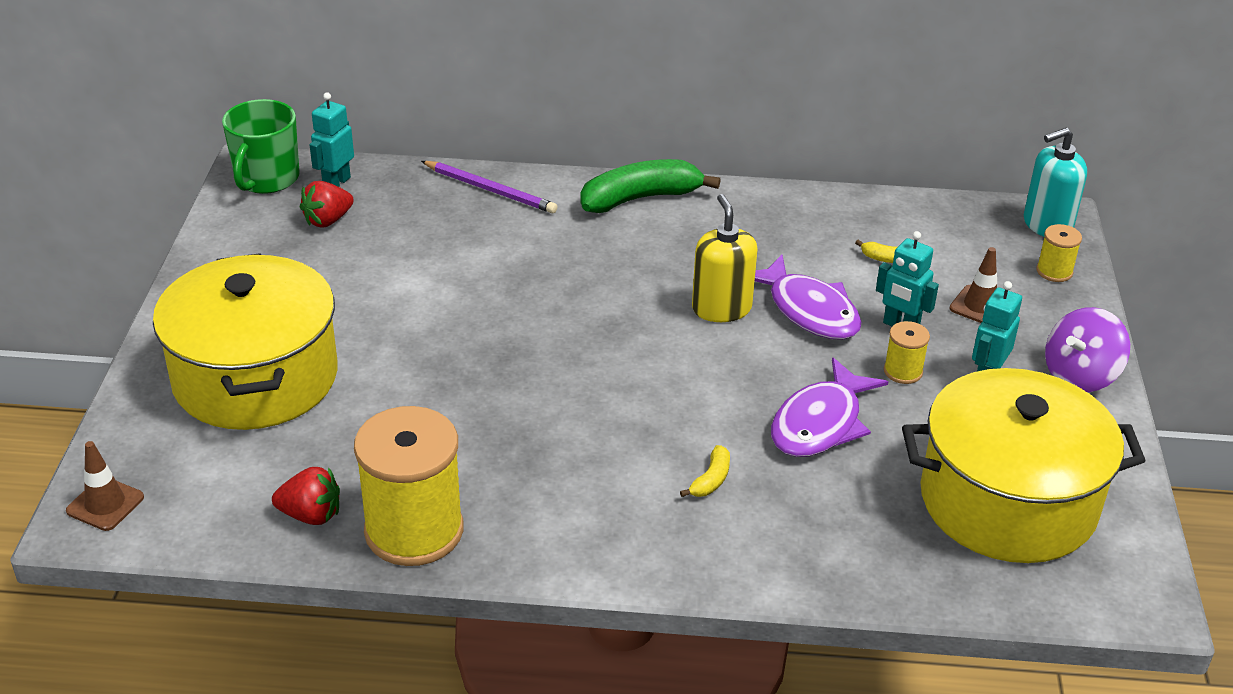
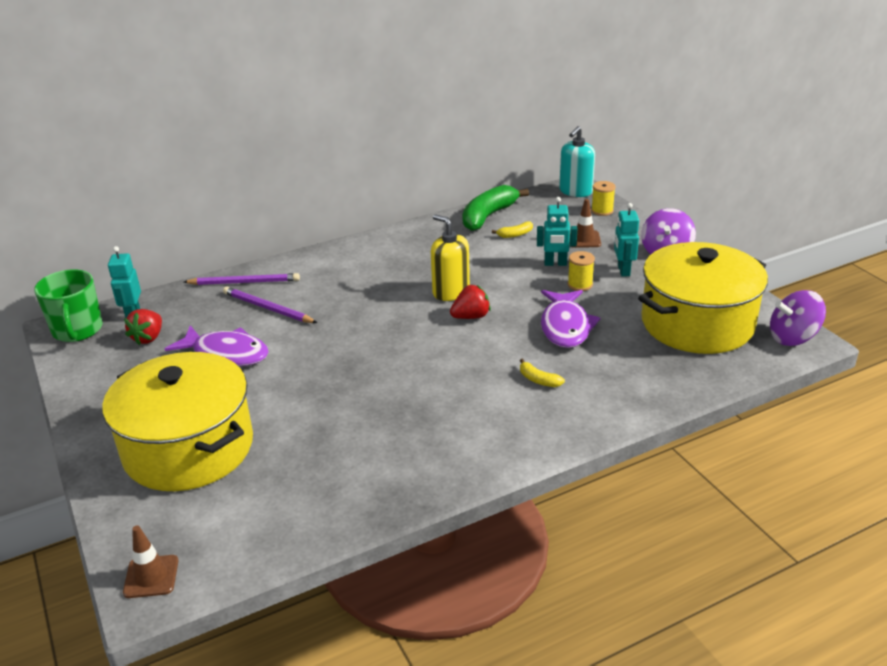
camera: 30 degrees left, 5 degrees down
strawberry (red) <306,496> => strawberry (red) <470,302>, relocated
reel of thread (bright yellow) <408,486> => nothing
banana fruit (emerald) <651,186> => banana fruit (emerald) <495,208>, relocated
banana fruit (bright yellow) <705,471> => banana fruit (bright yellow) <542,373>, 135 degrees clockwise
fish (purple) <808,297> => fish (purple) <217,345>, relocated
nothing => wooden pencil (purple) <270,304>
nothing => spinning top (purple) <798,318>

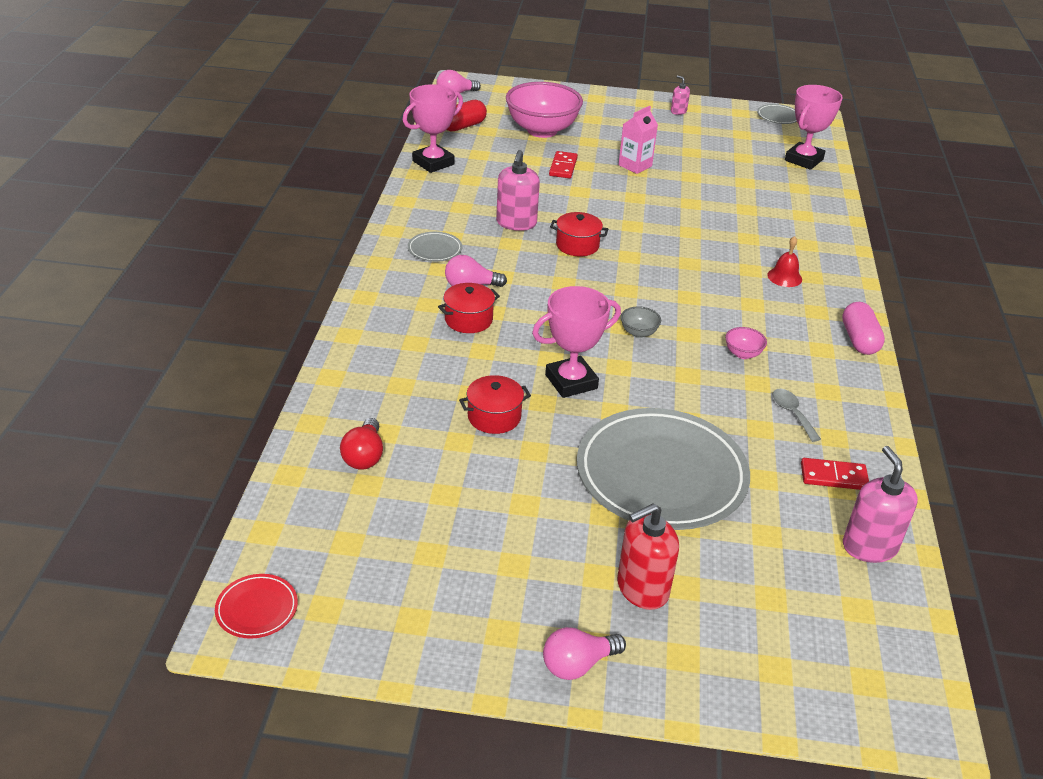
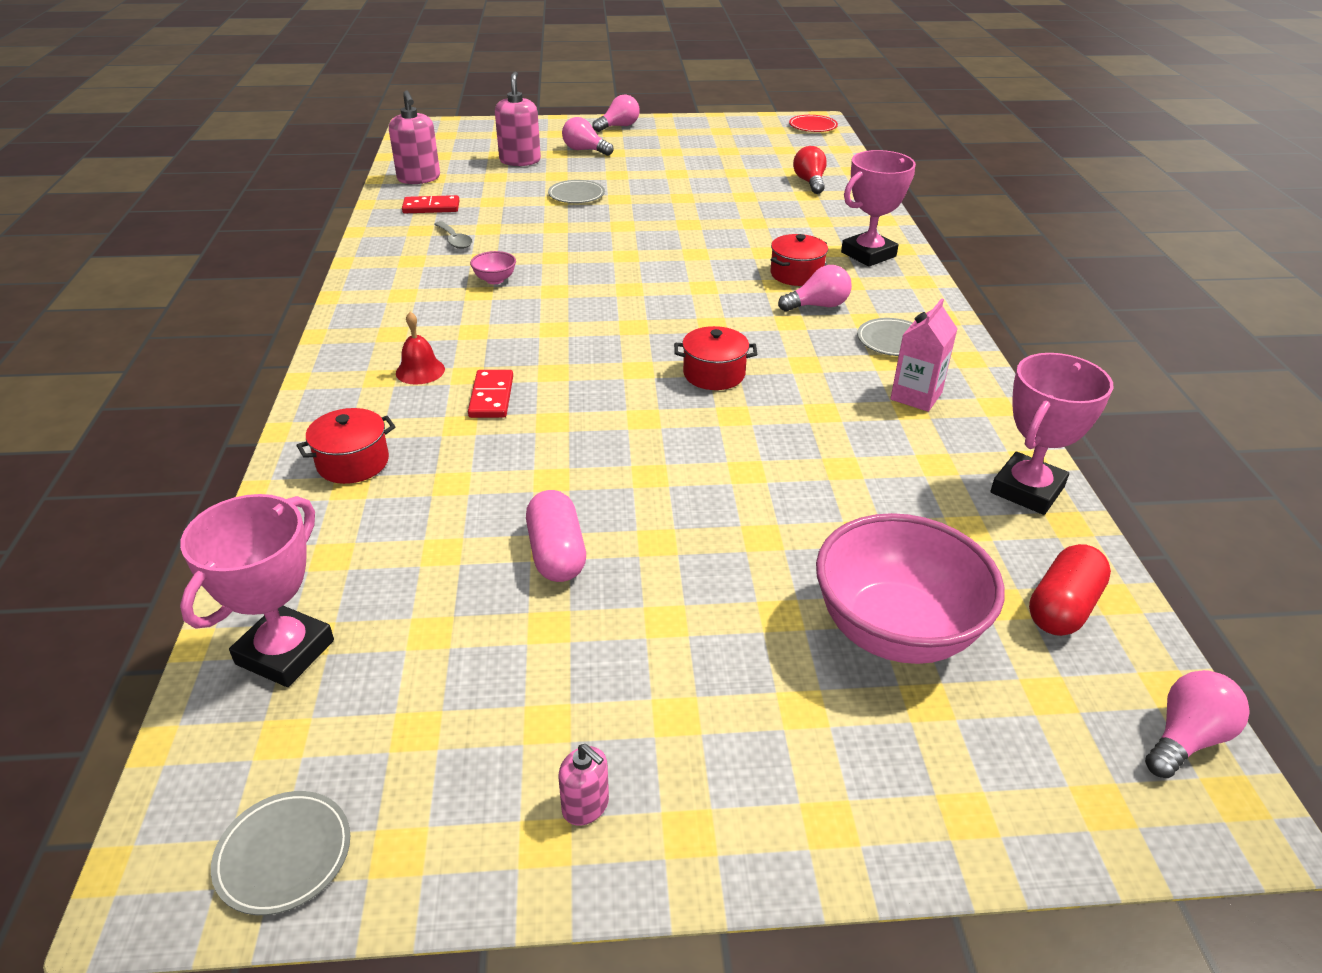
camera: 170 degrees right, 0 degrees up
stockpot (red) <495,404> => stockpot (red) <346,446>, relocated
pump bottle (rose-pink) <518,190> => pump bottle (rose-pink) <518,118>, relocated
prize cup (rose-pink) <576,342> => prize cup (rose-pink) <878,208>, relocated
domino (red) <563,164> => domino (red) <490,394>, relocated
flat dish (gray) <663,469> => flat dish (gray) <576,191>, x0.40
pump bottle (red) <648,556> => lightbulb (rose-pink) <588,136>
juice carton (rose-pink) <638,140> => juice carton (rose-pink) <923,355>, relocated
serving bowl (gray) <641,322> => nothing
capsule (rose-pink) <863,328> => capsule (rose-pink) <556,536>, relocated

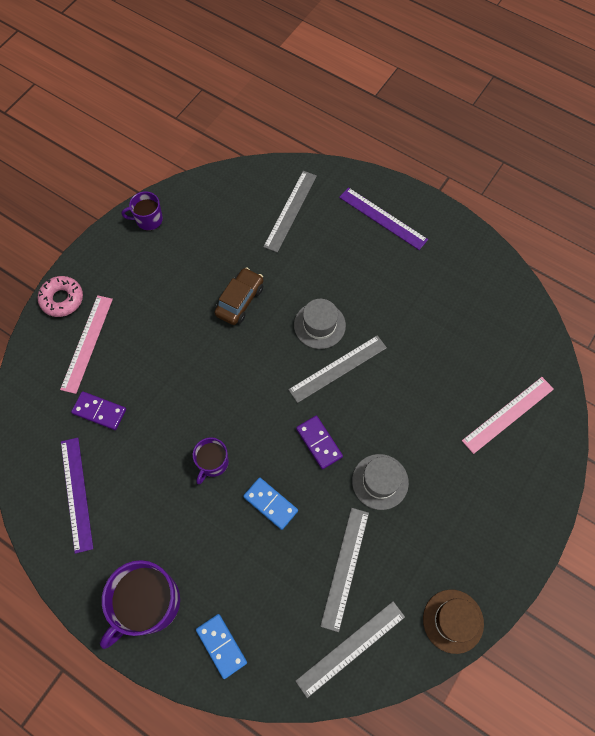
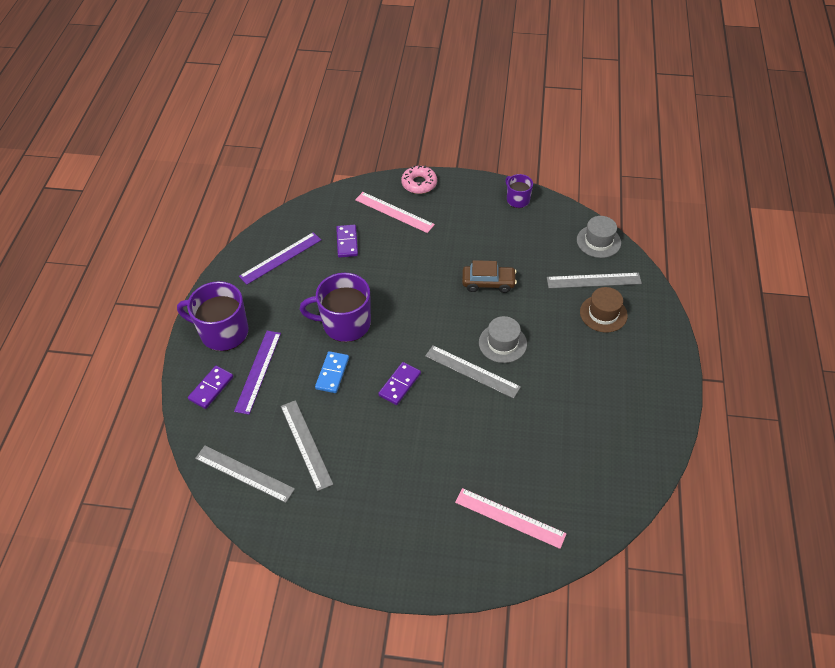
camera: 65 degrees right, 15 degrees down
measuring stick (rose-pink) <86,344> => measuring stick (rose-pink) <395,212>, 45 degrees clockwise
tea mug (purple) <211,460> => tea mug (purple) <335,307>, x1.84
domino (cobalt) <221,646> => domino (purple) <210,387>
measuring stick (gray) <344,570> => measuring stick (gray) <307,445>, 75 degrees clockwise
measuring stick (purple) <383,218> => measuring stick (purple) <257,373>, relocated
hat (gray) <380,482> => hat (gray) <599,237>, relocated
hat (dark brown) <453,622> => hat (dark brown) <604,310>, relocated

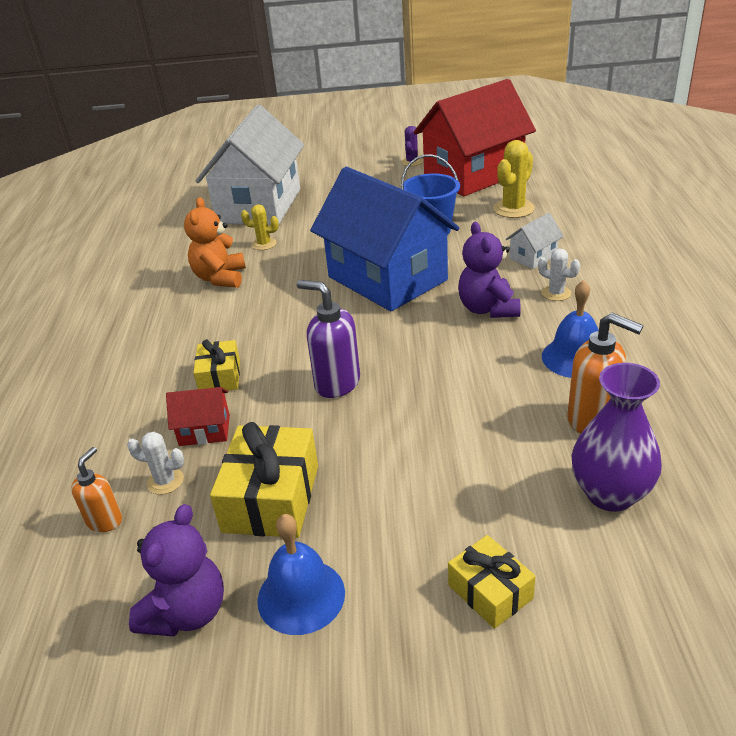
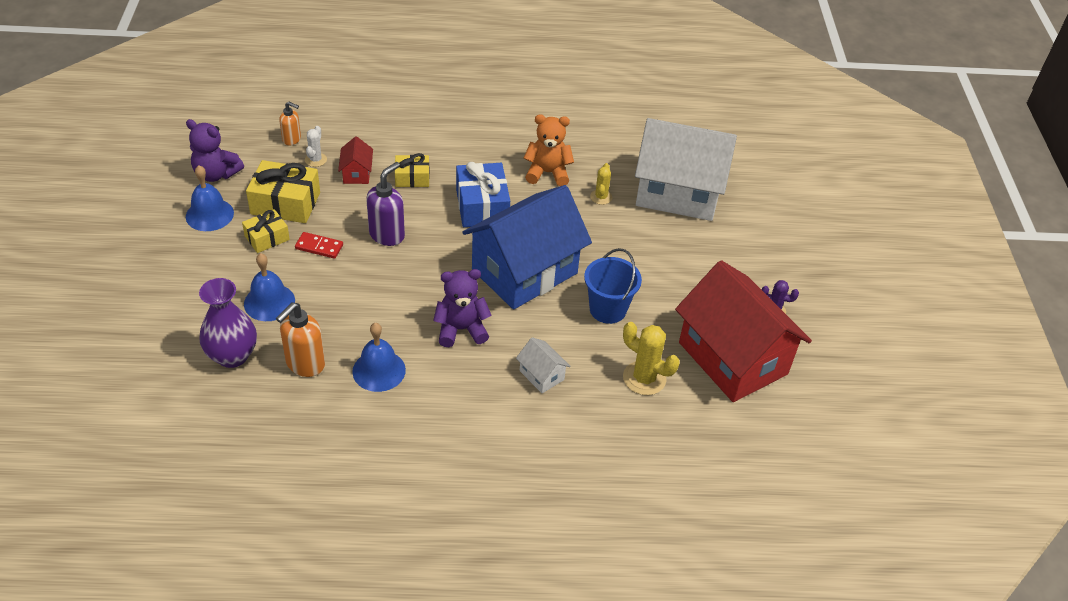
camera: 85 degrees right, 10 degrees up
present (bright yellow) <492,582> => present (bright yellow) <266,231>, relocated
prickly plant (white) <559,275> => nothing
nothing => school bell (cobalt) <269,287>
nothing => domino (red) <319,245>
nothing => present (cobalt) <483,194>

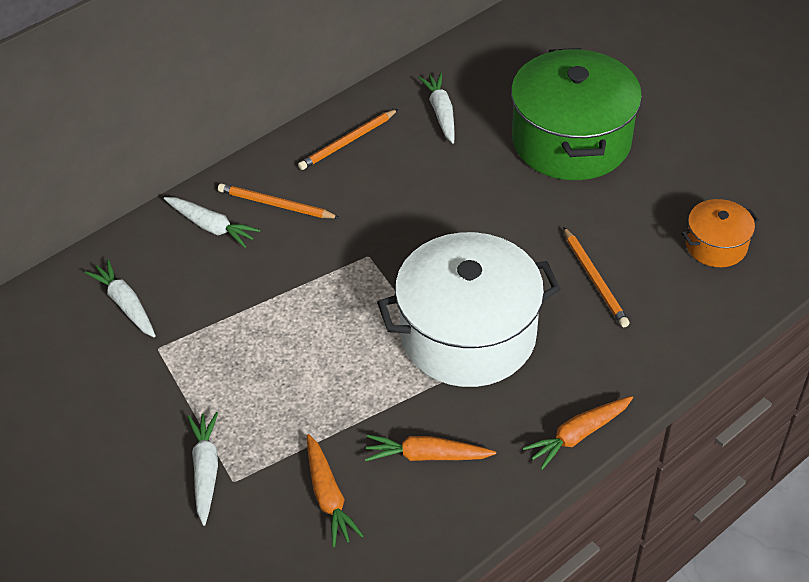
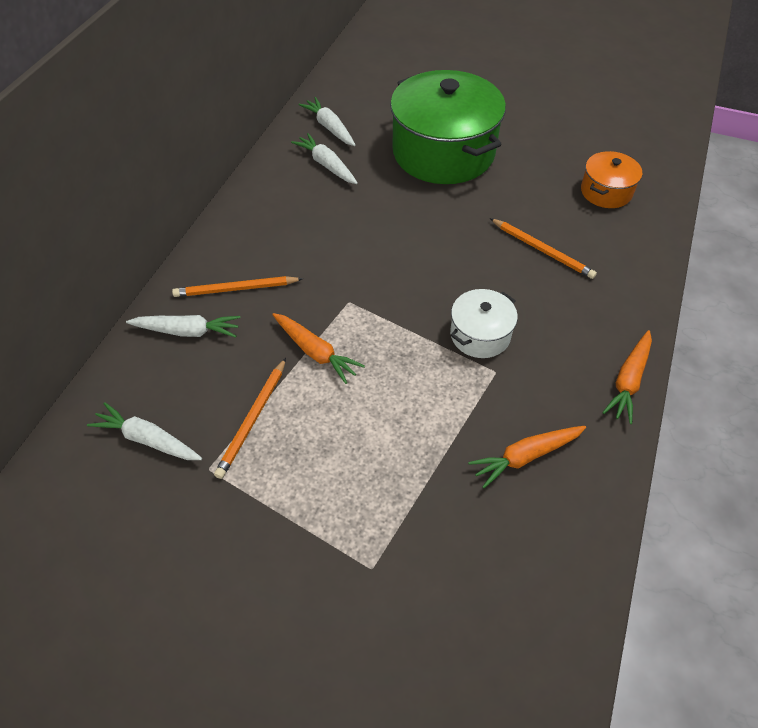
camera: 30 degrees left, 5 degrees up
toy carrot (white) <202,469> => toy carrot (white) <327,121>, relocated
wooden pencil (orange-coloured) <348,139> => wooden pencil (orange-coloured) <250,418>, relocated
toy carrot (orange-coloured) <335,490> => toy carrot (orange-coloured) <318,348>, relocated
stockpot (white) <469,309> => stockpot (white) <484,323>, x0.48

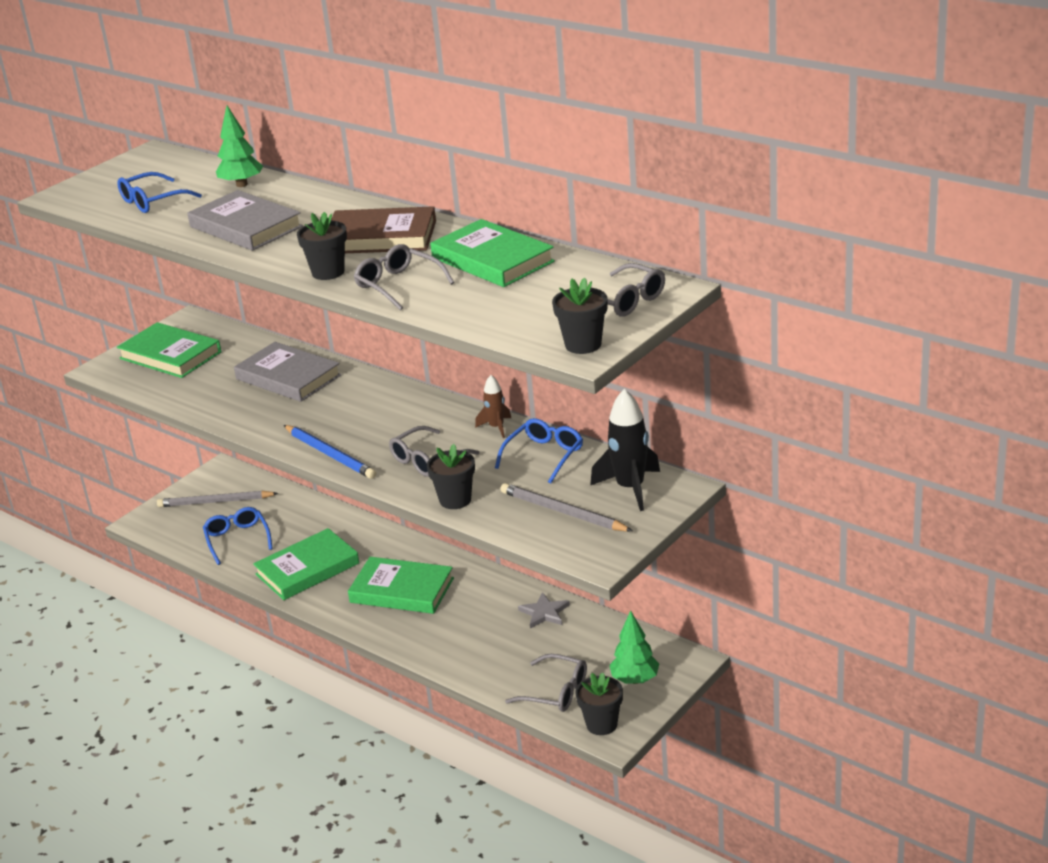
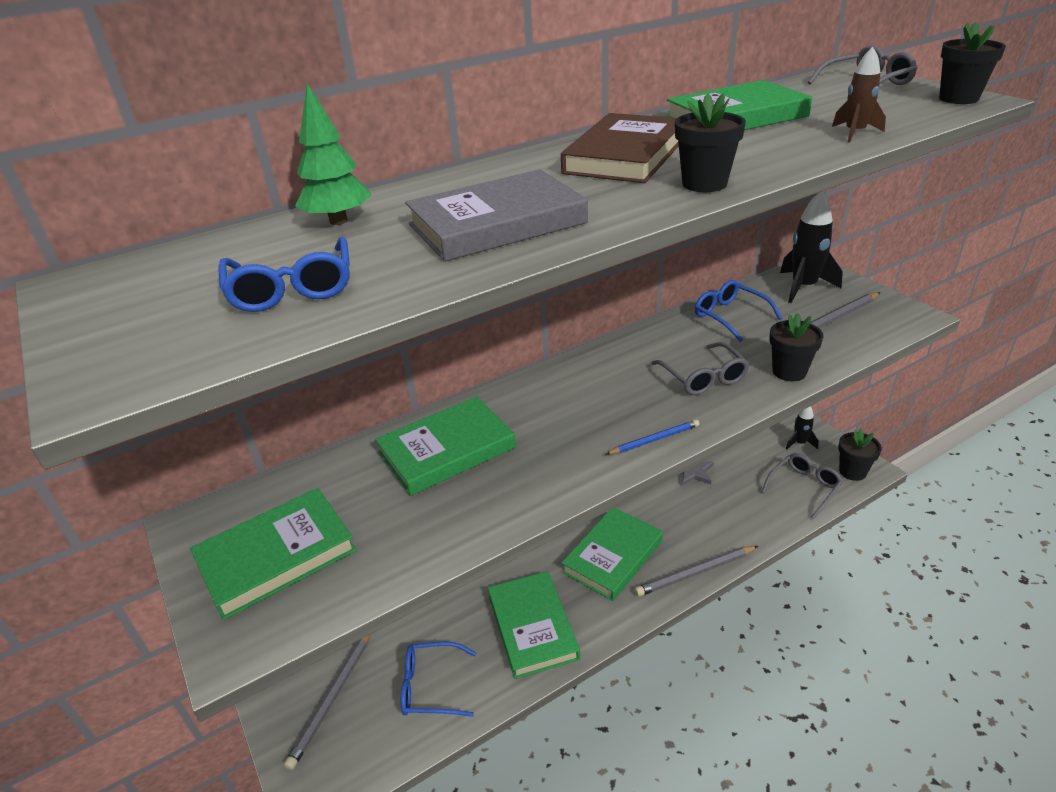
camera: 70 degrees left, 5 degrees up
hardback (gray) <287,372> => hardback (emerald) <445,446>
wooden pencil (cobalt) <330,452> => wooden pencil (cobalt) <653,436>, x0.61
glasses (gray) <404,277> => nothing
toy rocket (dark brown) <493,406> => toy rocket (dark brown) <859,94>, relocated
fir tree (emerald) <634,647> => toy rocket (jet-black) <802,427>
nothing => wooden pencil (gray) <696,571>

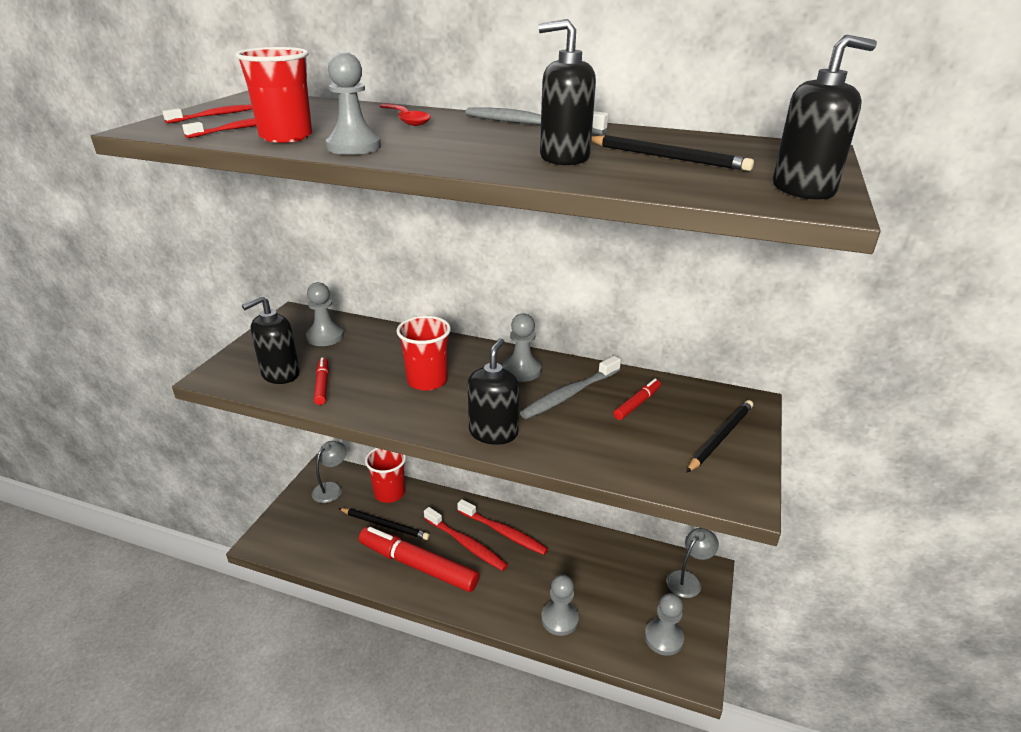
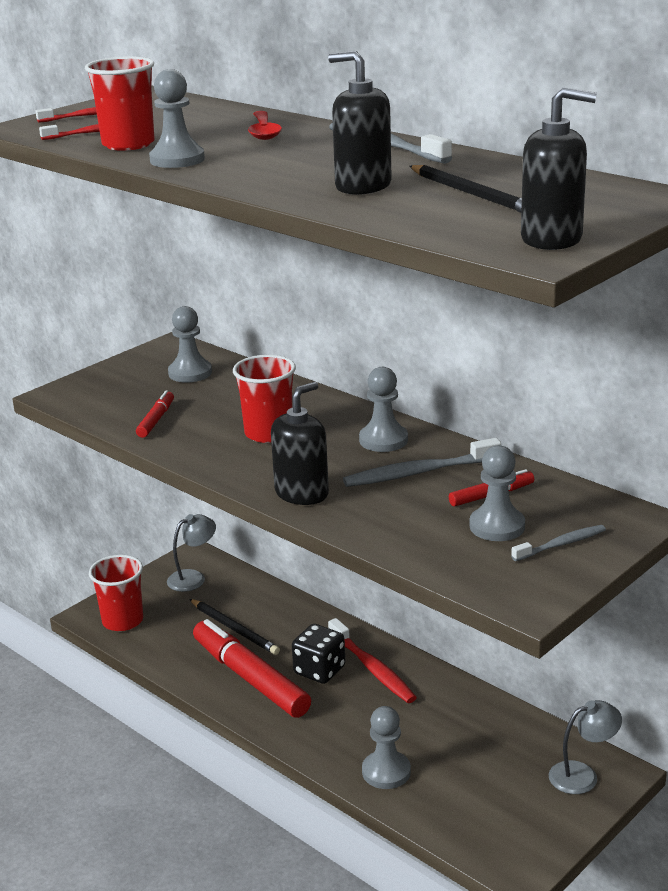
camera: 25 degrees right, 5 degrees down
pump bottle (jet-black) <271,340> => nothing
cup (red) <385,475> => cup (red) <116,593>, relocated
tooth brush (red) <466,539> => game die (jet-black) <318,654>
chess pawn (gray) <664,624> => chess pawn (gray) <497,493>, relocated
wooden pencil (jet-black) <719,436> => tooth brush (gray) <558,543>

